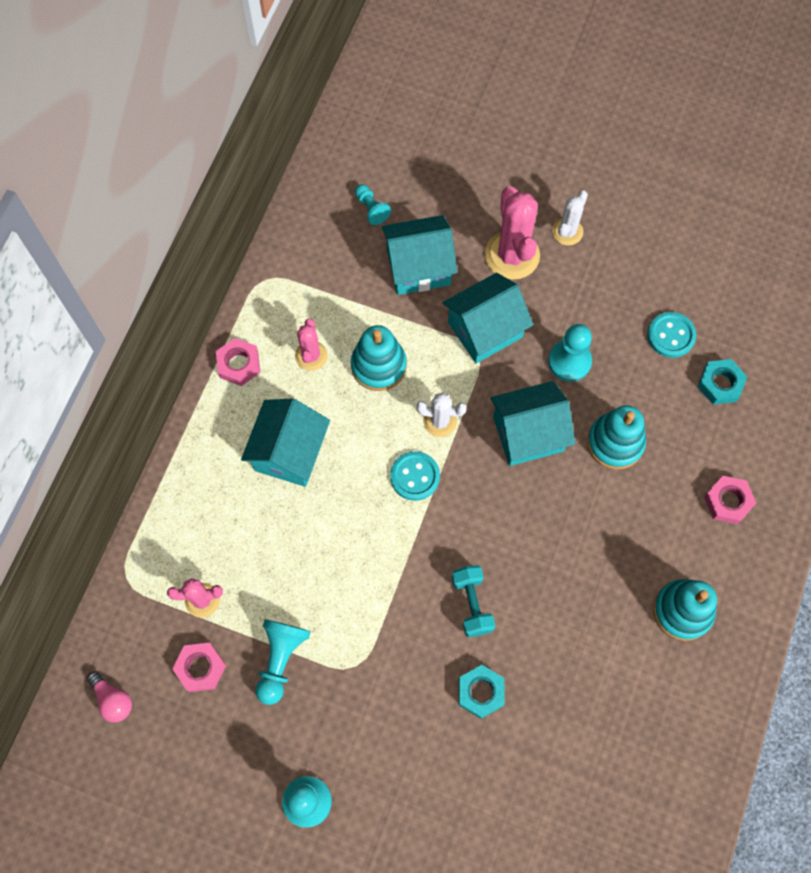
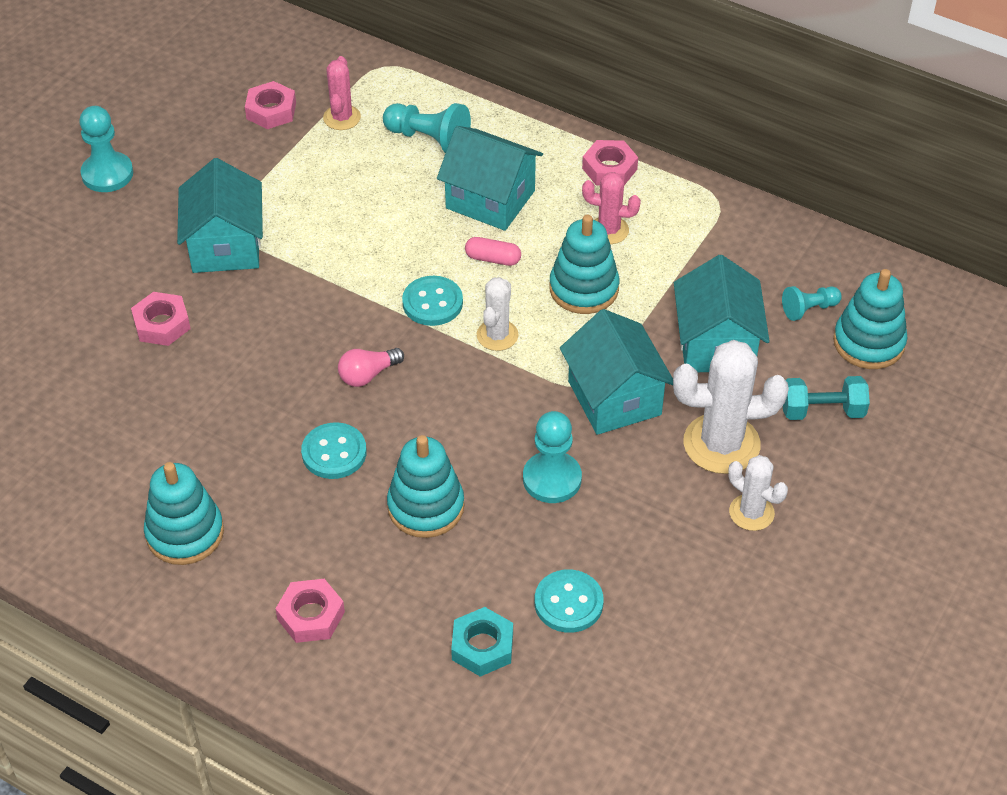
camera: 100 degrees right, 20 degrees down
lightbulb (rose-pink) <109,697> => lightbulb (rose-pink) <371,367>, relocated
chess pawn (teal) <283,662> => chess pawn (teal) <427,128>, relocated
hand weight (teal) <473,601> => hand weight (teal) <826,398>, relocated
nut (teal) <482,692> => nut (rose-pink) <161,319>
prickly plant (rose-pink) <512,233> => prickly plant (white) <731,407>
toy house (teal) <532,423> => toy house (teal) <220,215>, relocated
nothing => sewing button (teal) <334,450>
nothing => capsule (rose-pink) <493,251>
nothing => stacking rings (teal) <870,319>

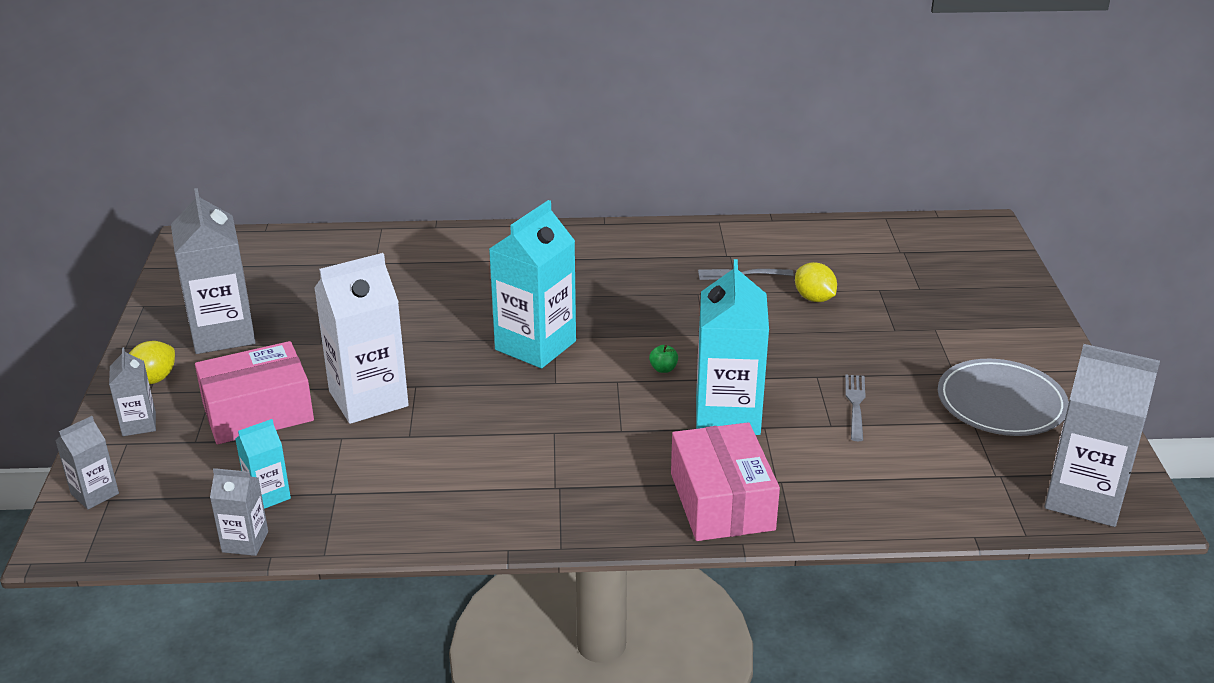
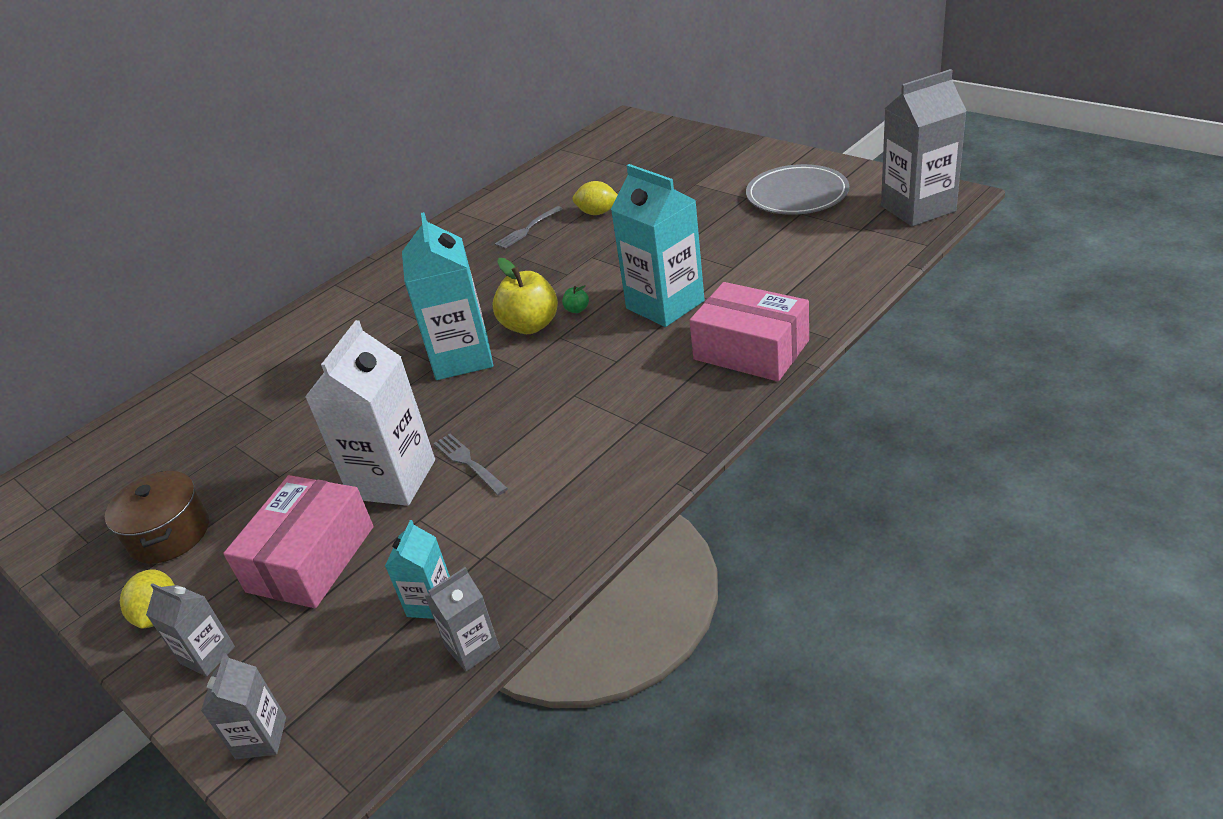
camera: 40 degrees left, 5 degrees up
juice carton (gray) <213,271> => stockpot (dark brown) <157,517>
table fork (gray) <855,408> => table fork (gray) <471,464>, relocated
nothing => apple (bright yellow) <525,296>

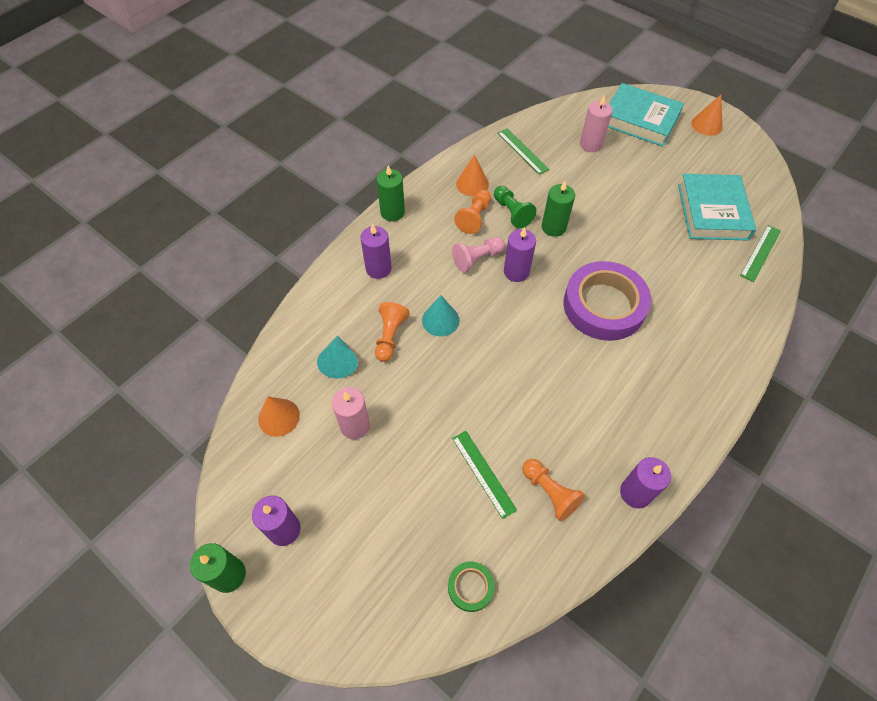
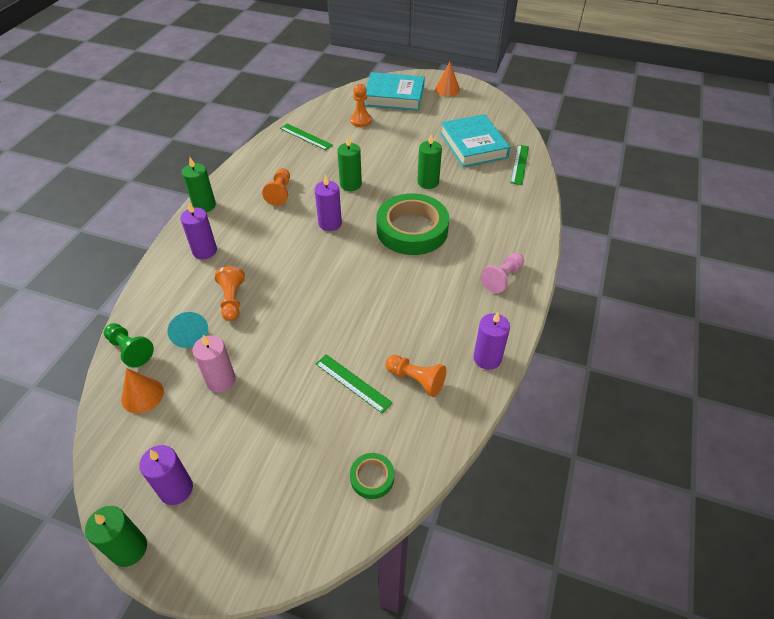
camera: 20 degrees left, 10 degrees down
solid cone (teal) <440,315> => nothing
chess pawn (rose-pink) <478,254> => chess pawn (rose-pink) <502,273>, relocated
solid cone (orange-coloured) <472,175> => nothing
chess pawn (emerald) <515,207> => chess pawn (emerald) <129,345>, relocated
roll of tape (purple) <607,301> => roll of tape (emerald) <413,224>
candle (rose-pink) <596,123> => chess pawn (orange-coloured) <361,105>
nothing => candle (emerald) <429,161>

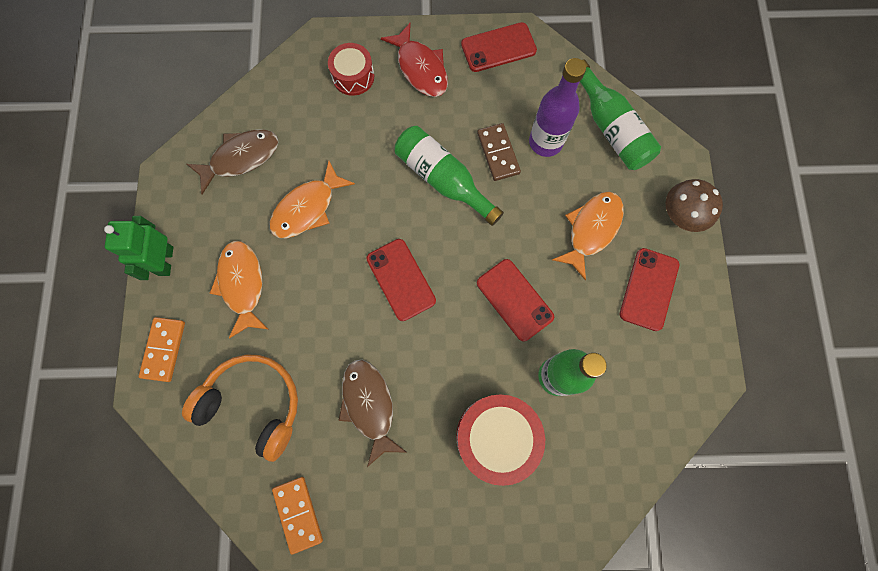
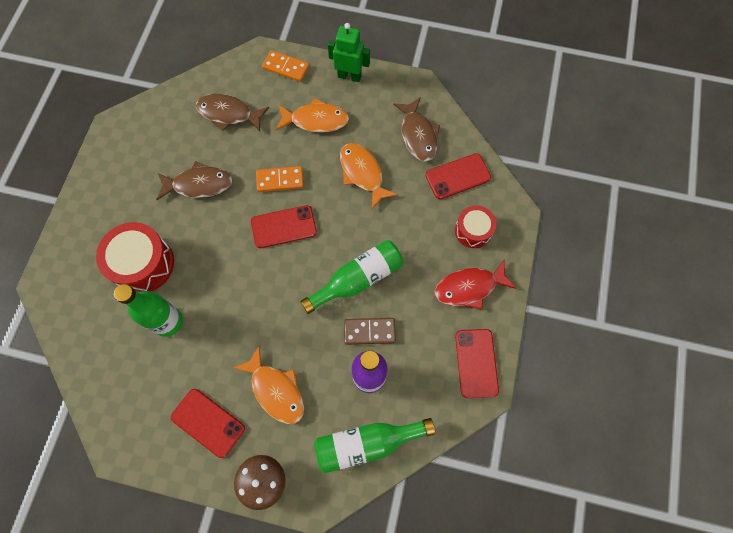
camera: 105 degrees right, 5 degrees down
headset (orange-coloured) <240,408> => fish (dark brown) <232,112>
domino (orange-coloured) <297,516> => domino (orange-coloured) <280,179>, relocated
mobile phone (red) <515,300> => mobile phone (red) <458,176>, relocated

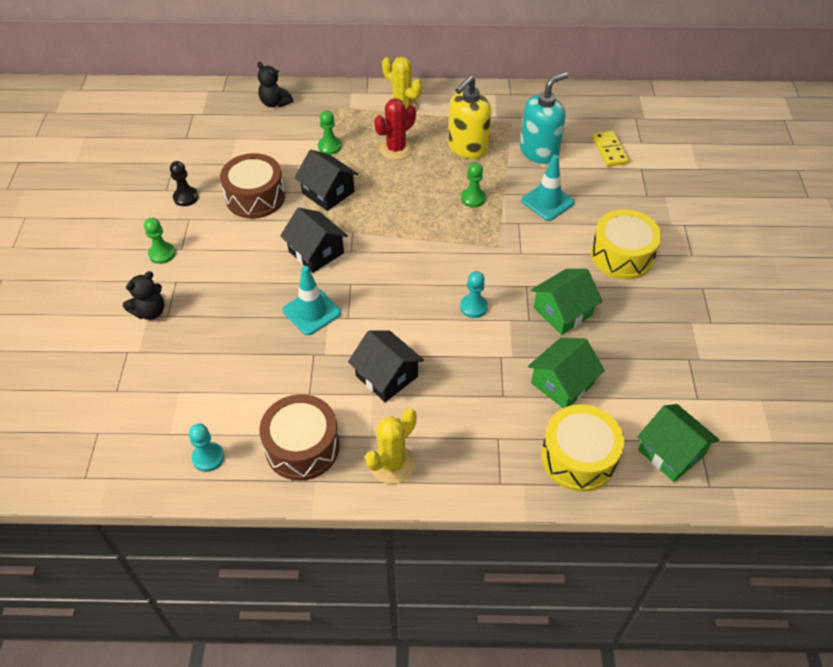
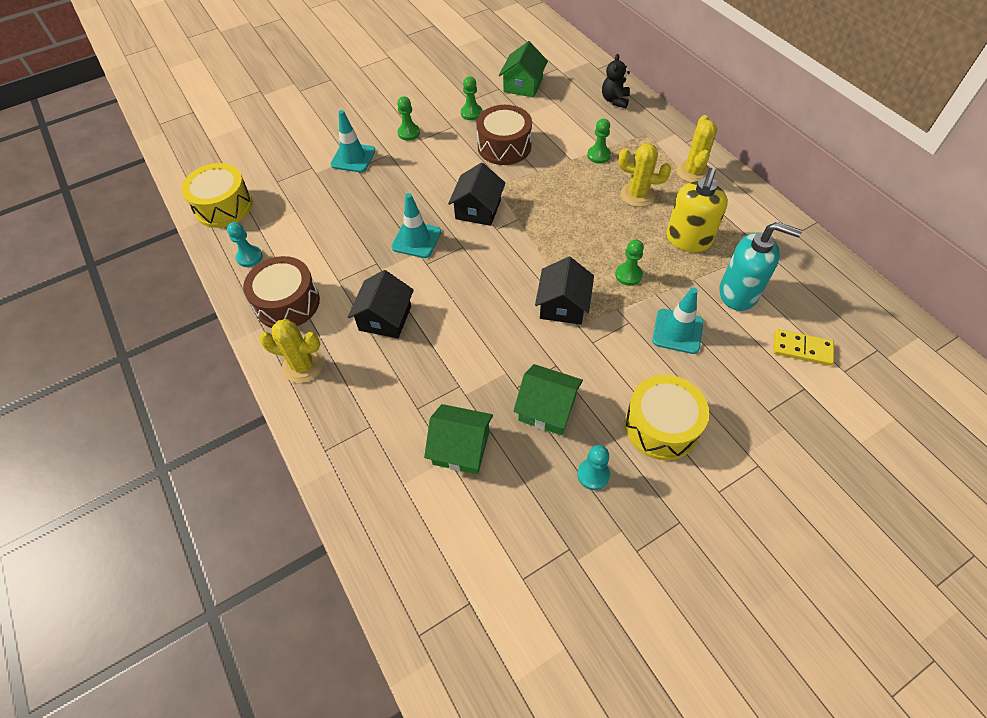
camera: 60 degrees right, 5 degrees up
stuffed bear (jet-black) <143,295> => road cone (teal) <353,141>
chess pawn (jet-black) <184,183> => chess pawn (emerald) <471,98>
toy house (jet-black) <326,180> => toy house (jet-black) <564,291>, relocated
prickly plant (red) <395,129> => prickly plant (bright yellow) <644,175>
pump bottle (bright yellow) <469,117> => pump bottle (bright yellow) <697,210>, 75 degrees counterclockwise
chess pawn (teal) <474,294> => chess pawn (teal) <593,467>, relocated
drum (bright yellow) <582,448> => drum (bright yellow) <217,195>, relocated
domino (bright yellow) <610,149> => domino (bright yellow) <803,347>, 60 degrees clockwise
toy house (emerald) <678,443> => toy house (emerald) <523,69>, relocated

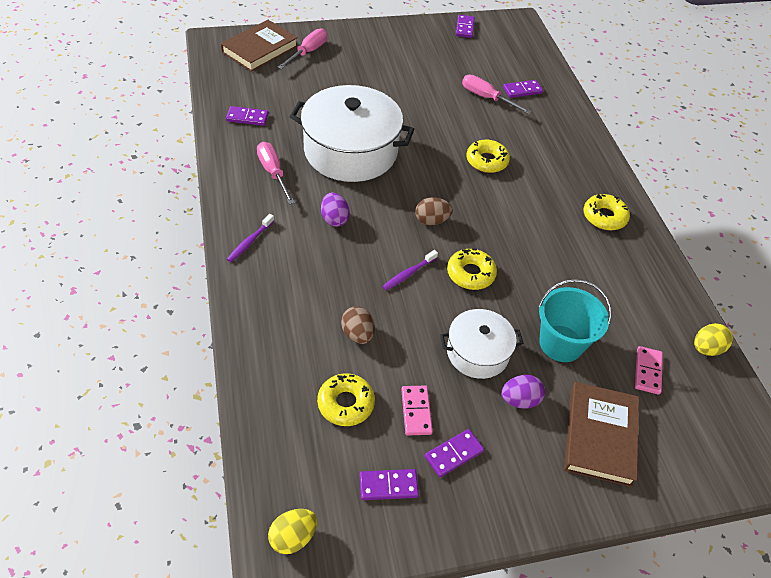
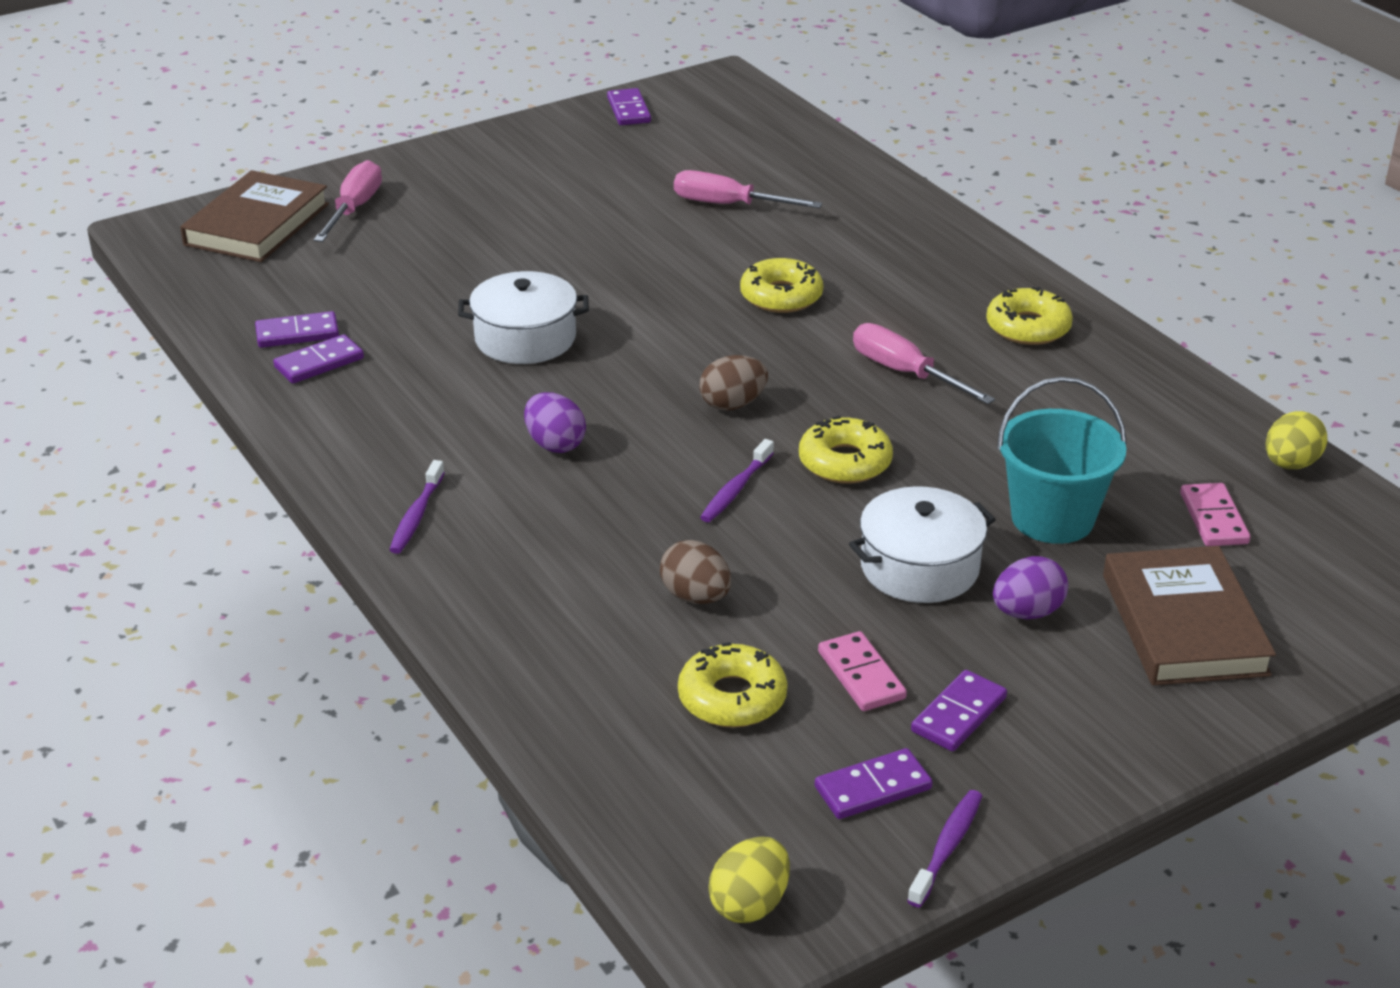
camera: 15 degrees left, 15 degrees down
flat screwdriver (rose-pink) <276,173> => flat screwdriver (rose-pink) <924,363>, relocated
stockpot (white) <352,133> => stockpot (white) <523,317>, x0.55
domino (purple) <523,89> => domino (purple) <318,359>, relocated
nothing => tooth brush (purple) <944,848>

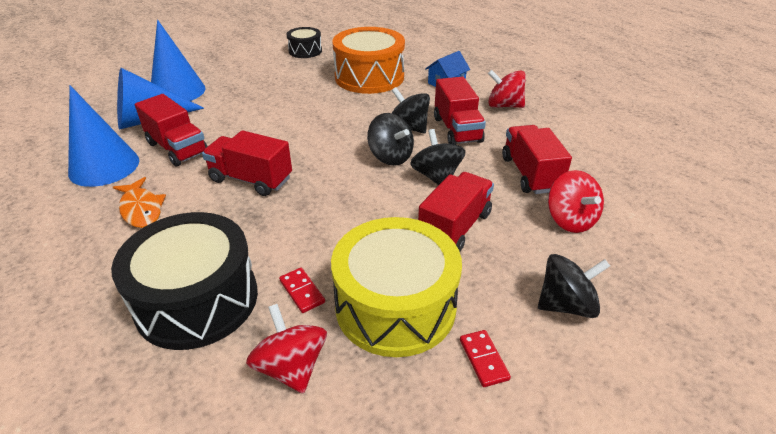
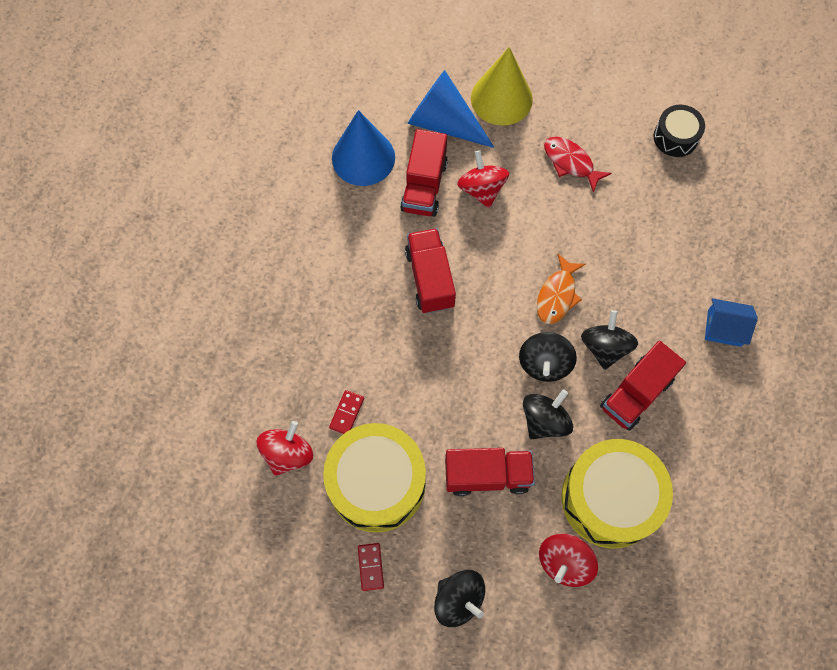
camera: 55 degrees right, 30 degrees up
drum (jet-black) <184,281> => nothing
fish (orange-coloured) <139,202> => fish (orange-coloured) <561,289>, relocated
solid cone (cobalt) <178,60> => solid cone (bright yellow) <502,86>
drum (orange-coloured) <368,60> => nothing
domino (red) <485,358> => domino (red) <371,567>, 45 degrees counterclockwise
spinning top (red) <507,89> => spinning top (red) <483,179>, relocated
truck (red) <537,159> => drum (bright yellow) <617,493>
nothing => fish (red) <578,165>

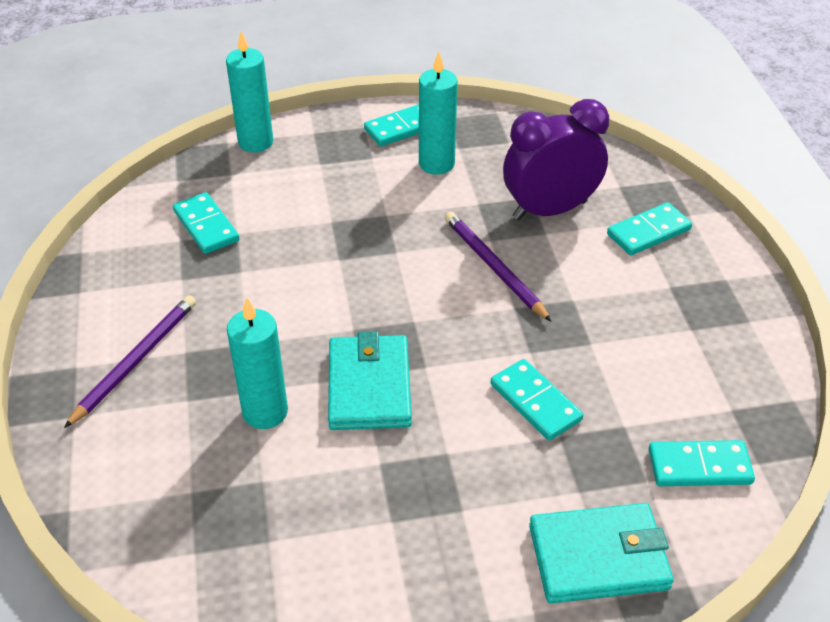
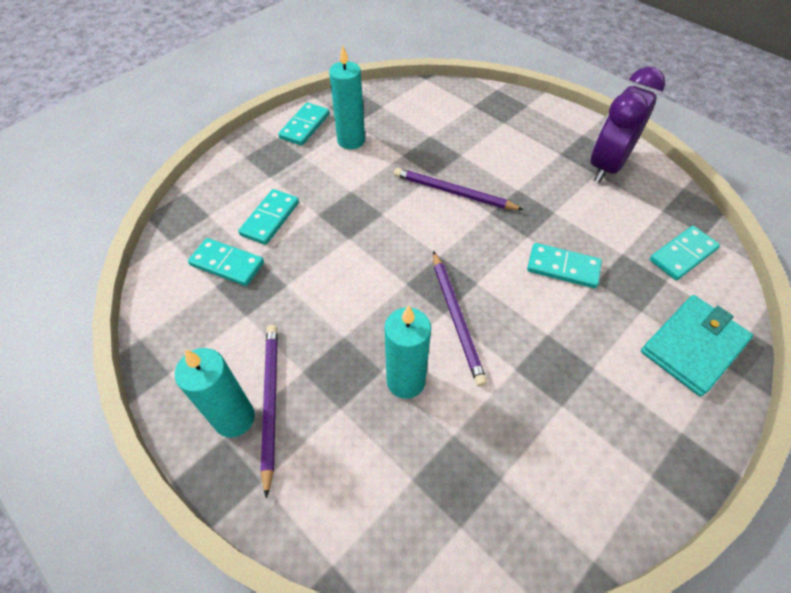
camera: 35 degrees left, 10 degrees up
candle (teal) <249,91> => candle (teal) <215,393>, relocated
wallet (teal) <370,380> => wooden pencil (purple) <460,319>
alarm clock (purple) <556,159> => alarm clock (purple) <627,125>, relocated
domino (teal) <649,228> => domino (teal) <268,217>, relocated

